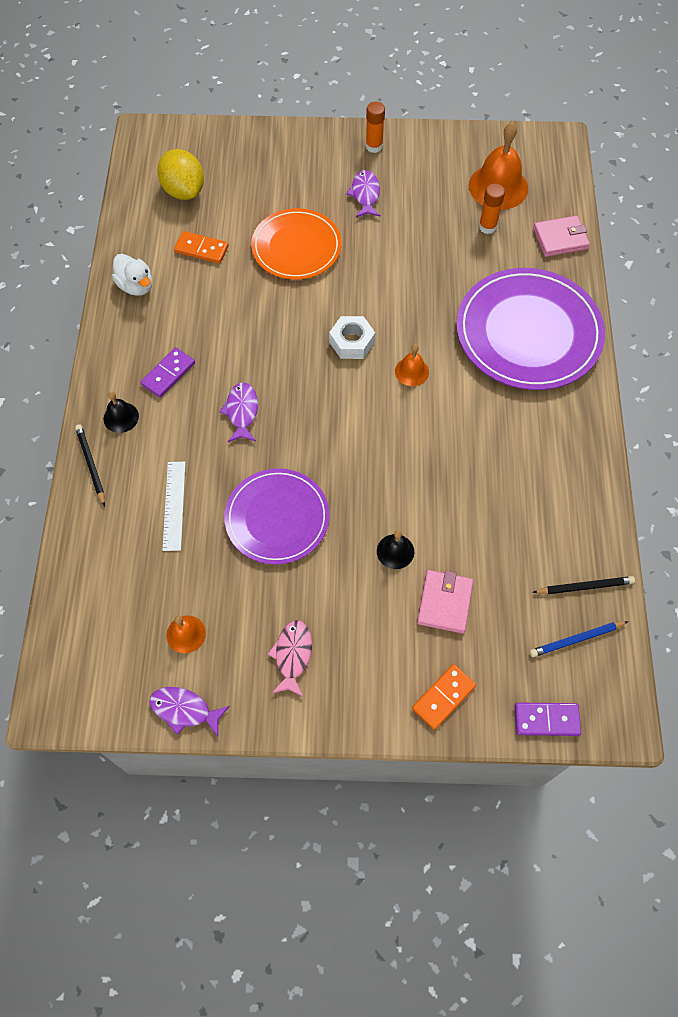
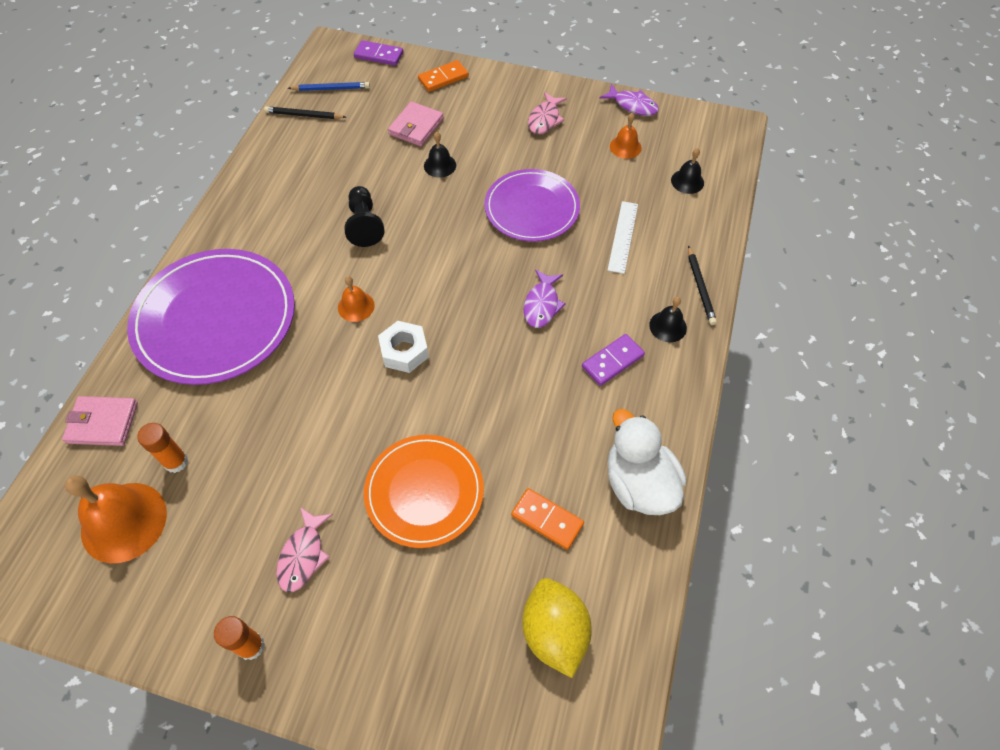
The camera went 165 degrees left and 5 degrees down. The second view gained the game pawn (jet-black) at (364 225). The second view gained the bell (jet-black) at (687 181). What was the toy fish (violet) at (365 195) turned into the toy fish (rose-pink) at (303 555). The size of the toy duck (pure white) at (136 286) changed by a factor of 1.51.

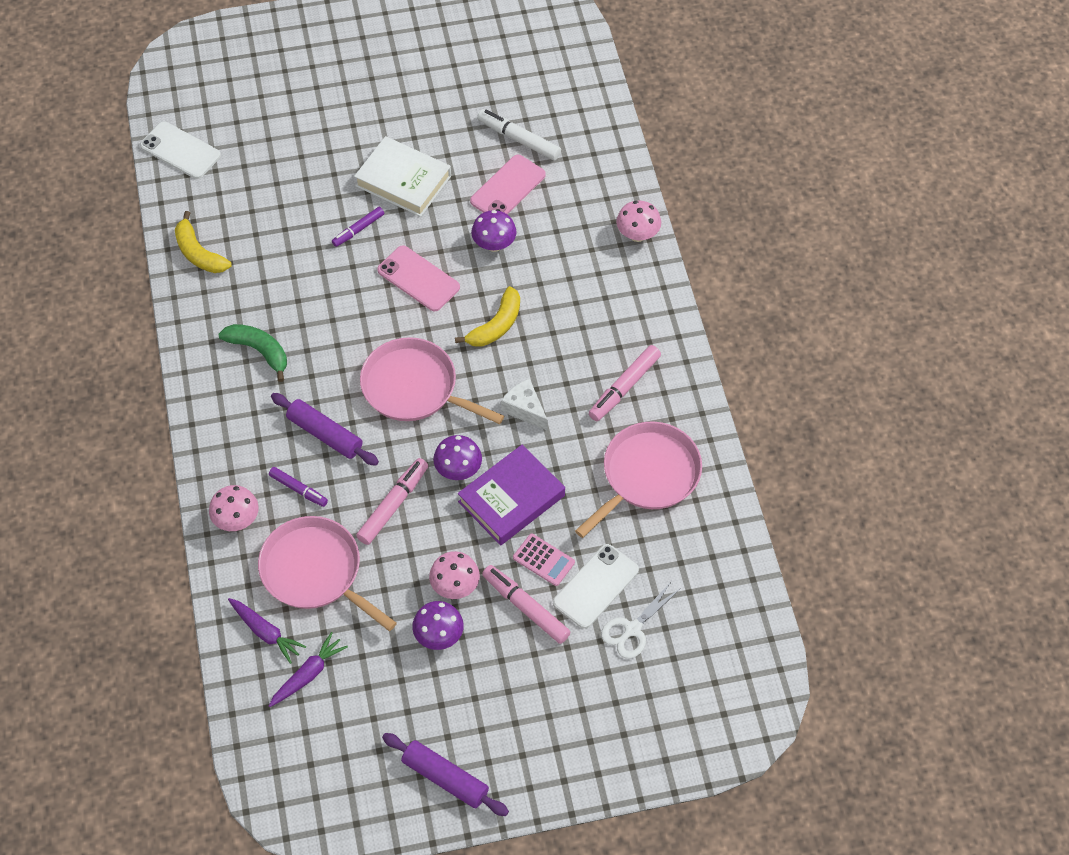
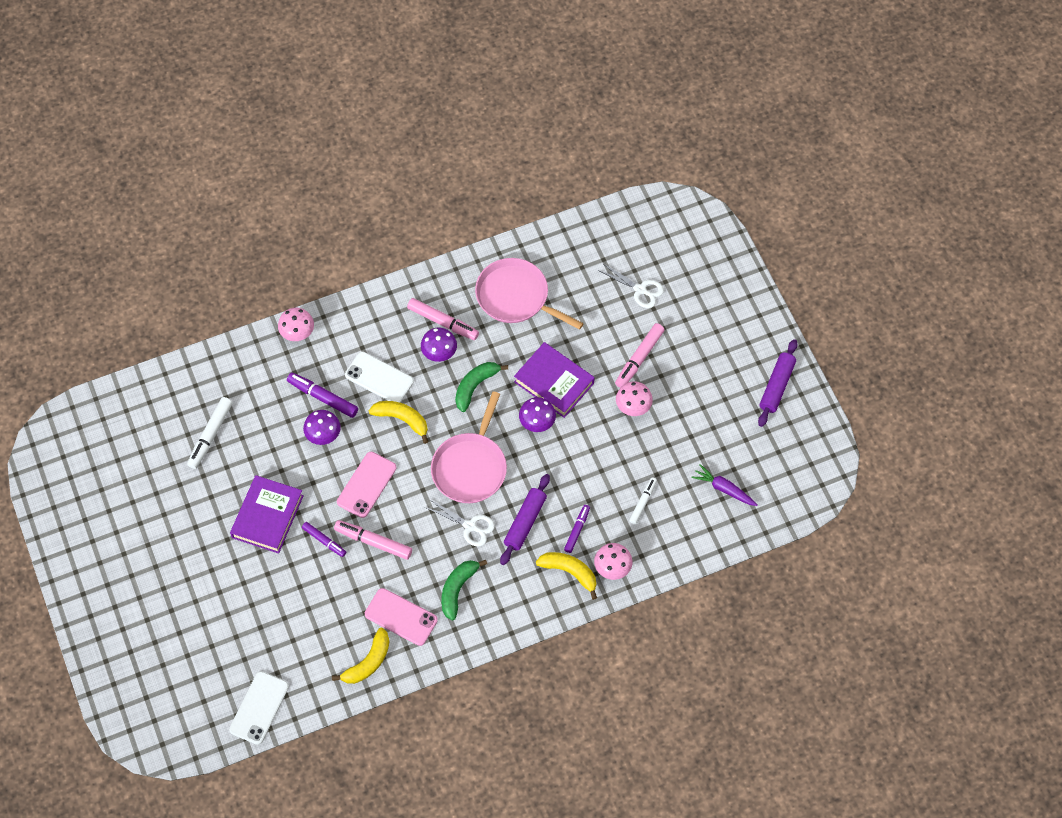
The camera went 100 degrees left and 5 degrees up. The second view lost the toy carrot (violet) at (266 632). The second view lost the adding machine (rose-pink) at (543 560). The second view gained the felt pen (violet) at (323 397). The second view gained the scissors (pure white) at (470 526). The second view gained the banana (bright yellow) at (570 572). The felt pen (rose-pink) ended up elsewhere, having gone from (393 505) to (373 542). The fungus (violet) ended up elsewhere, having gone from (439 636) to (439 353). The mobile phone (rose-pink) ended up elsewhere, having gone from (508 188) to (401 617). The mobile phone (pure white) ended up elsewhere, having gone from (595 586) to (379 378). Where the frying pan (rose-pink) stood at (315 572), the felt pen (pure white) came to stand at (643 502). Where the cheese wedge (pure white) stood at (525 409), the banana (emerald) came to stand at (475 386). What was the hardcover (pure white) at (403 181) turned into the hardcover (violet) at (267 516).

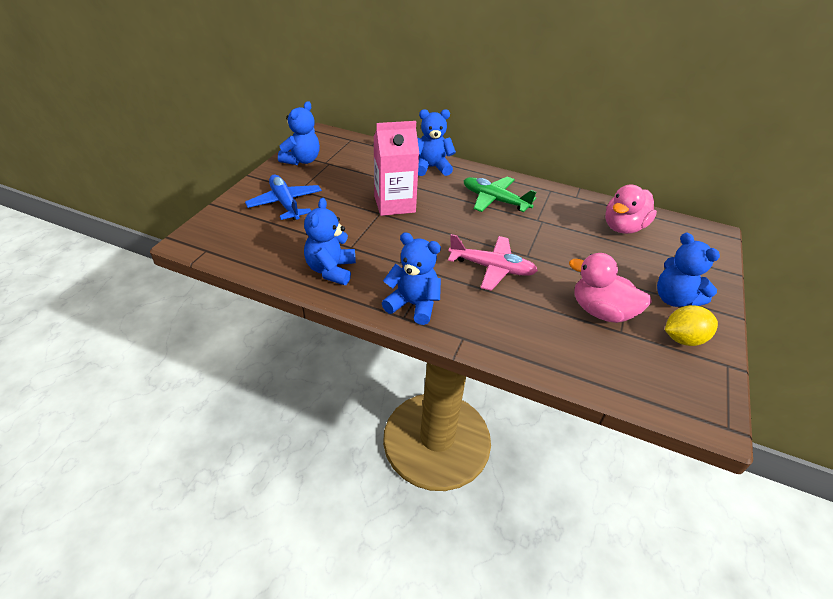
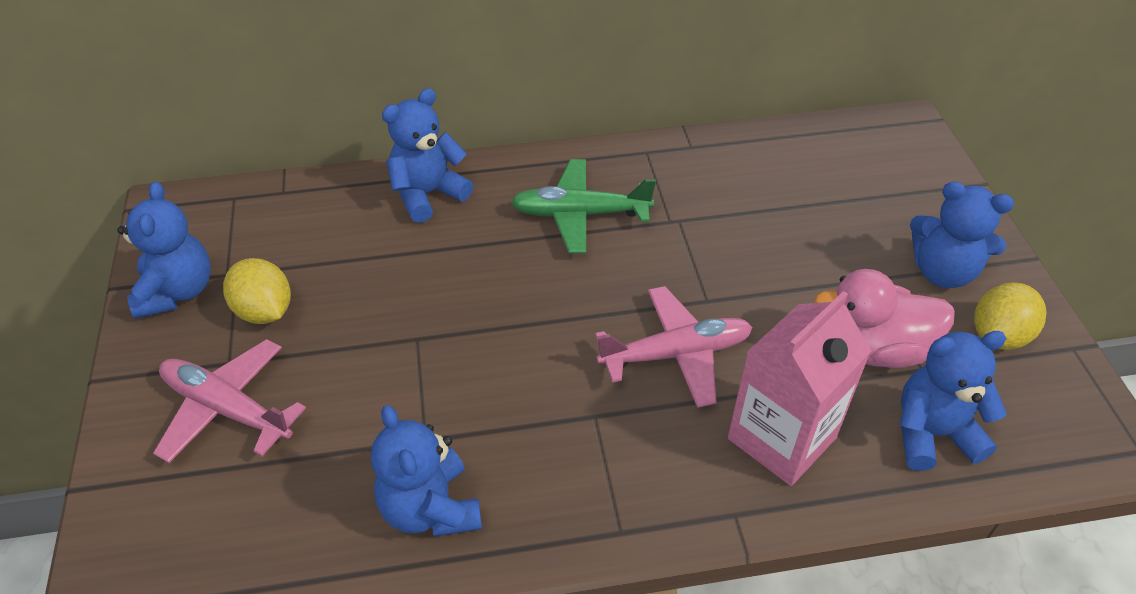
The camera went 30 degrees left and 5 degrees up. The second view lost the toy duck (rose-pink) at (623 227). The second view gained the lemon (bright yellow) at (264 311). The milk carton (rose-pink) ended up elsewhere, having gone from (394 204) to (781 438). The teddy bear (blue) ended up elsewhere, having gone from (413 305) to (932 433). What was the aeroplane (blue) at (285 203) turned into the aeroplane (rose-pink) at (227 408).

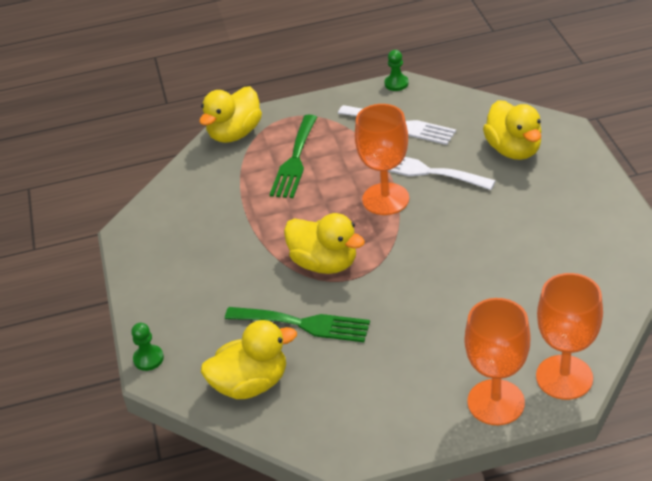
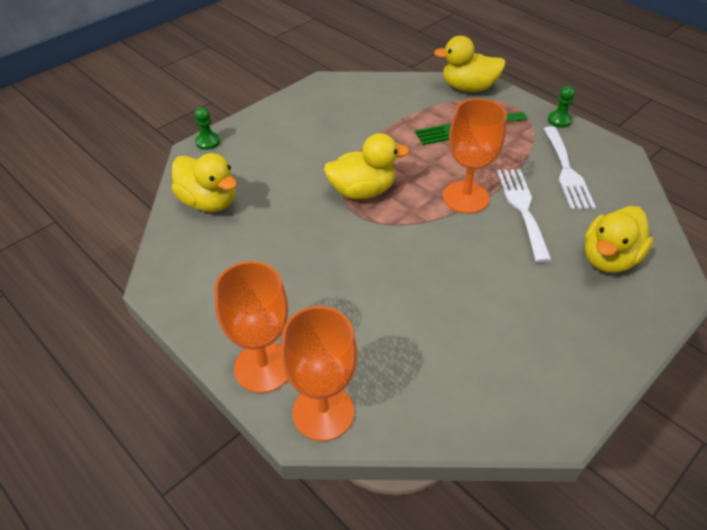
The camera went 55 degrees right and 5 degrees up. The second view lost the fork (emerald) at (304 324). The game pawn (emerald) ended up elsewhere, having gone from (396 83) to (559 120). The toy duck (bright yellow) at (324 263) ended up facing another way, 105 degrees counterclockwise from before.

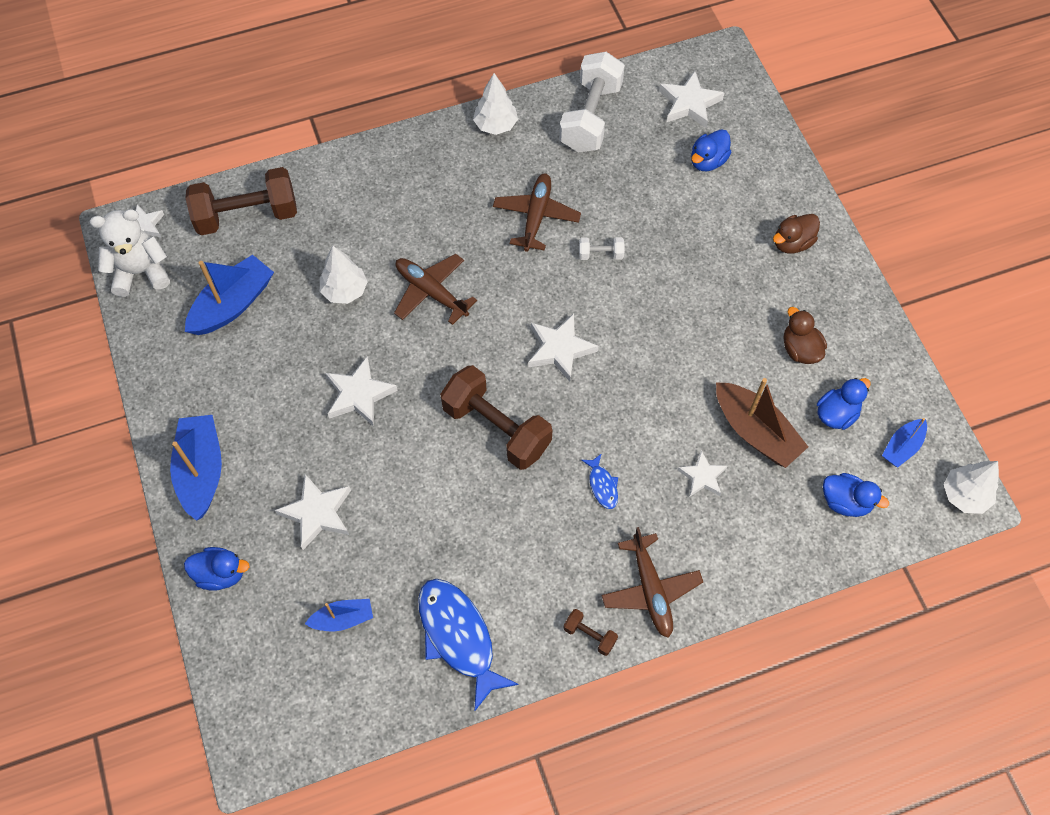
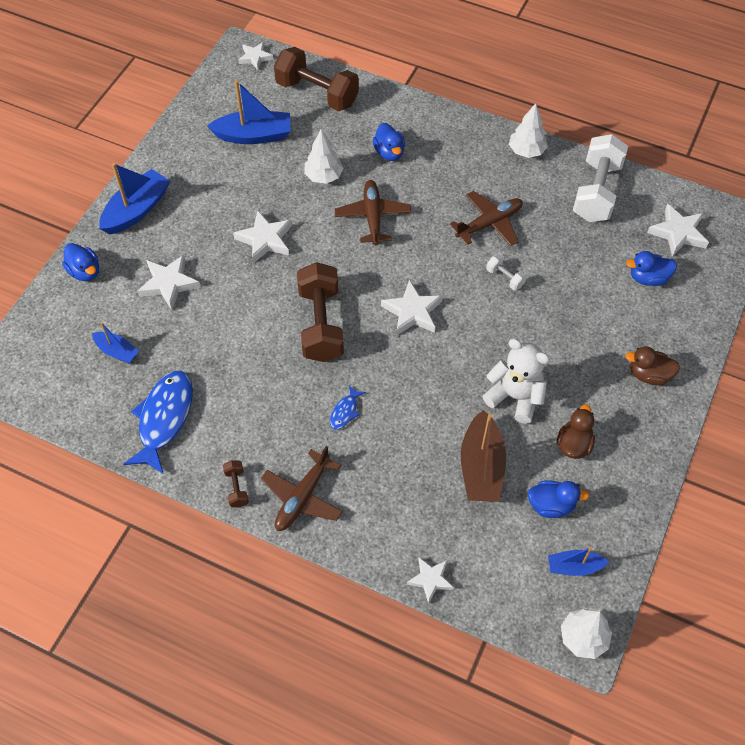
The camera went 45 degrees right and 5 degrees down. The teddy bear (pure white) ended up elsewhere, having gone from (141 272) to (515 397). The five-pointed star (pure white) ended up elsewhere, having gone from (702 476) to (430 579). The toy duck (blue) ended up elsewhere, having gone from (845 502) to (389 152). The dumbbell (pure white) at (590 117) ended up facing another way, 45 degrees counterclockwise from before.

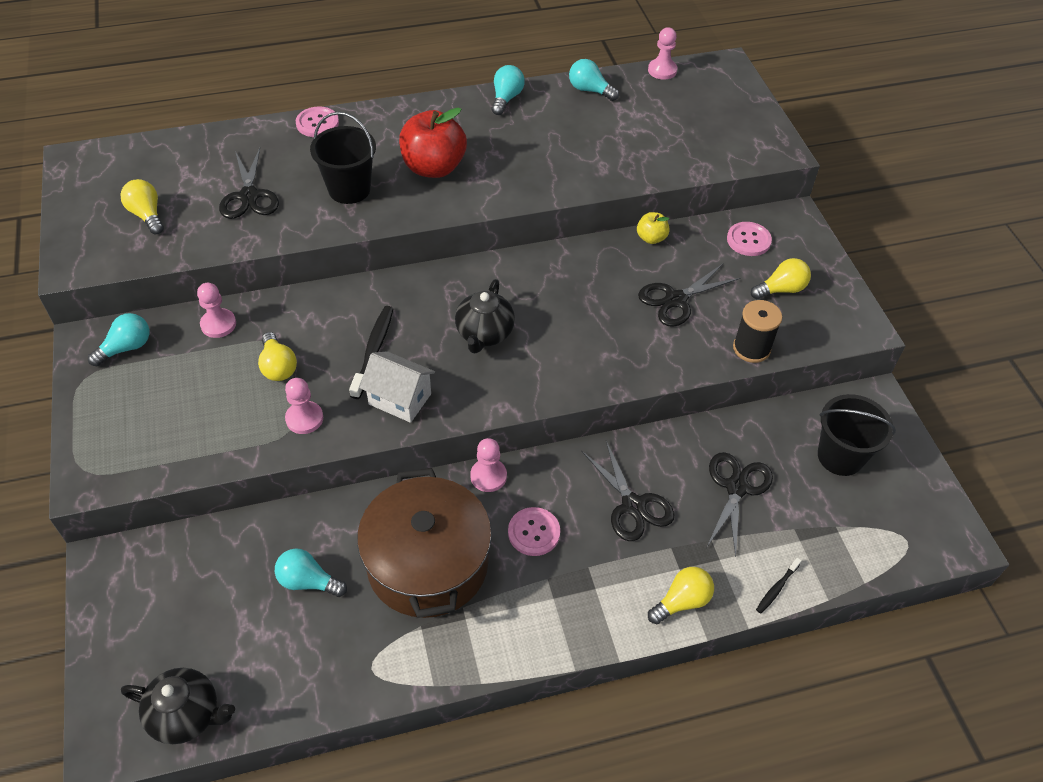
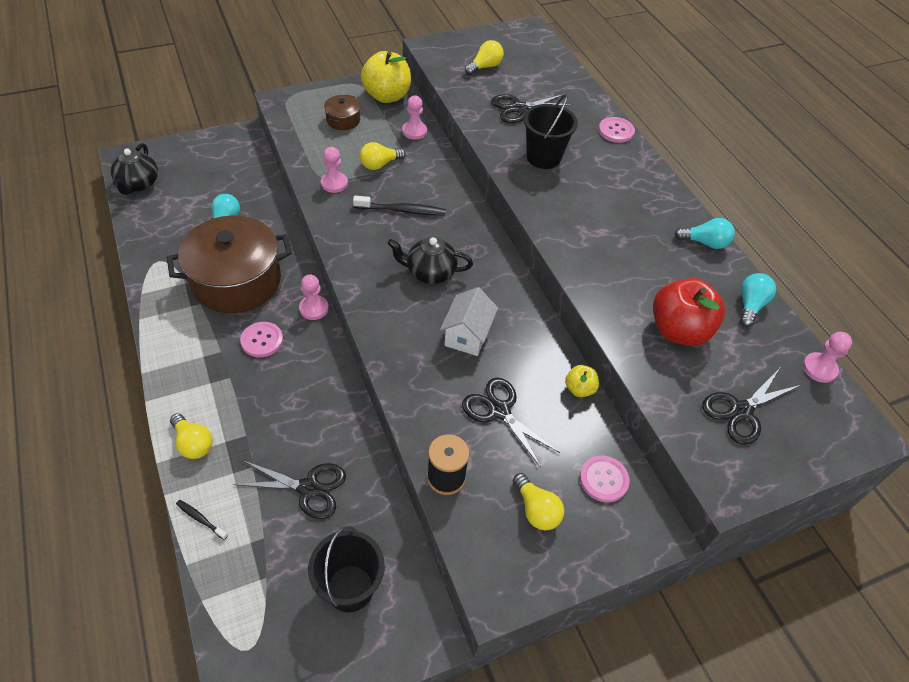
The camera went 80 degrees right and 0 degrees up. The second view gained the stockpot (brown) at (343 120). The house (pure white) ended up elsewhere, having gone from (400 399) to (467 335). The toy apple (crimson) ended up elsewhere, having gone from (433 167) to (678 330). The scissors (jet-black) ended up elsewhere, having gone from (633 505) to (741 411). Where the light bulb (turquoise) stood at (126 348), the toy apple (bright yellow) came to stand at (387 96).

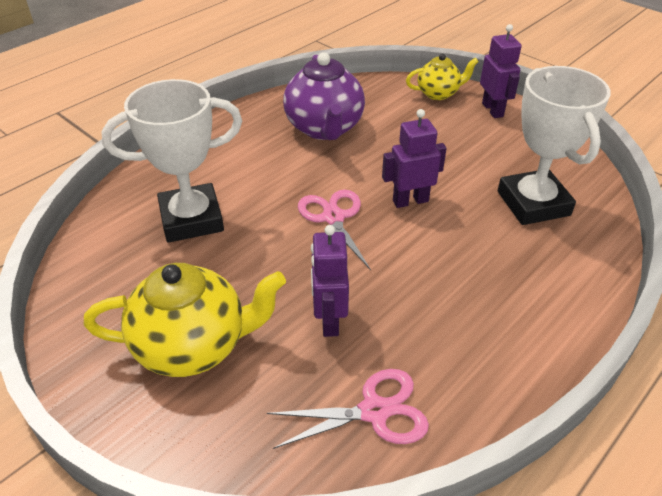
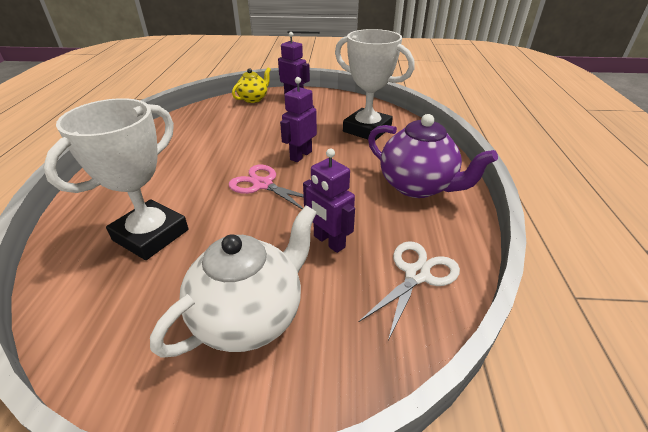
The camera went 40 degrees left and 5 degrees down. The tea pot (violet) ended up elsewhere, having gone from (324 128) to (418 186). What was the tea pot (bright yellow) at (194 346) turned into the tea pot (pure white) at (250 316). What was the scissors (rose-pink) at (374 411) turned into the scissors (pure white) at (417 275).

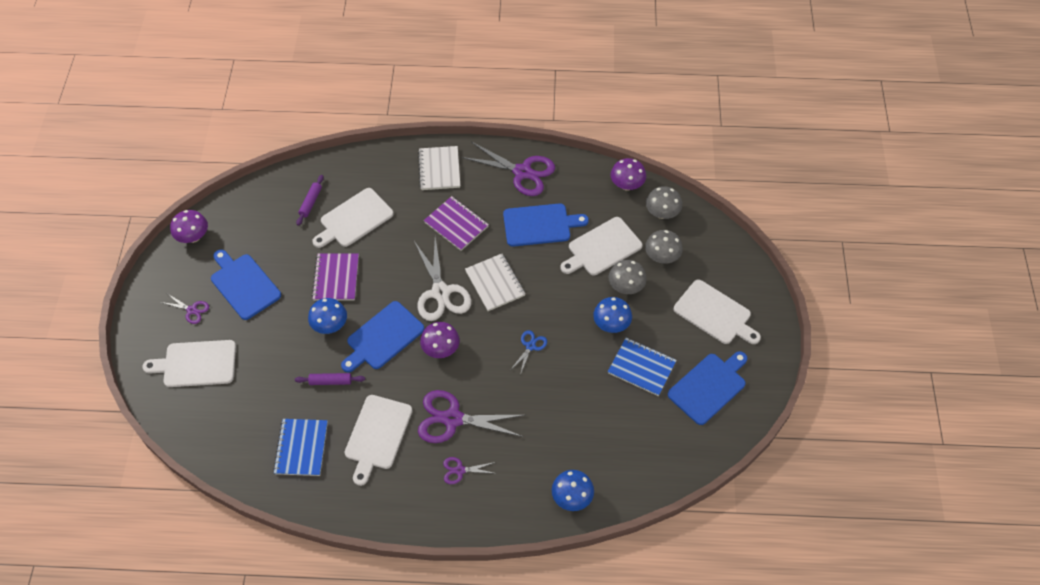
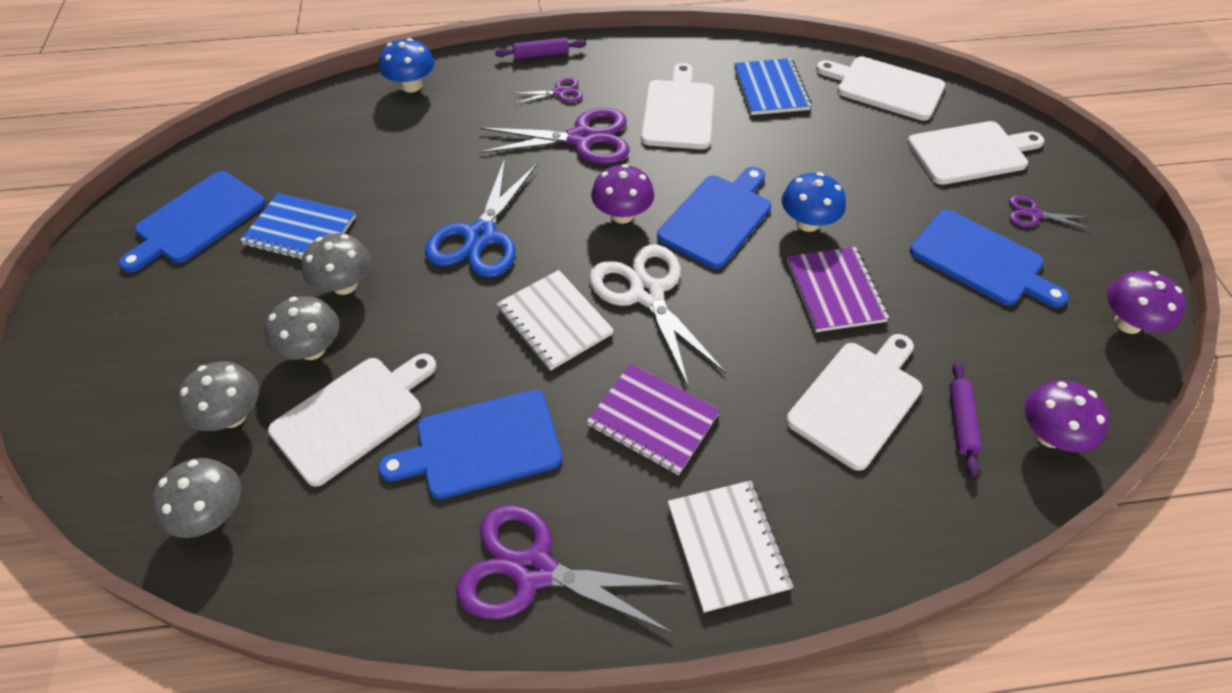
The camera went 170 degrees right and 5 degrees down. The rolling pin (violet) ended up elsewhere, having gone from (330 381) to (541 54). The fungus (violet) ended up elsewhere, having gone from (627 185) to (1049 435). The cutting board (pure white) ended up elsewhere, having gone from (714 313) to (885 88). What was the fungus (blue) at (611 324) turned into the fungus (grey) at (345 285). The size of the scissors (blue) at (530 346) changed by a factor of 2.04.

